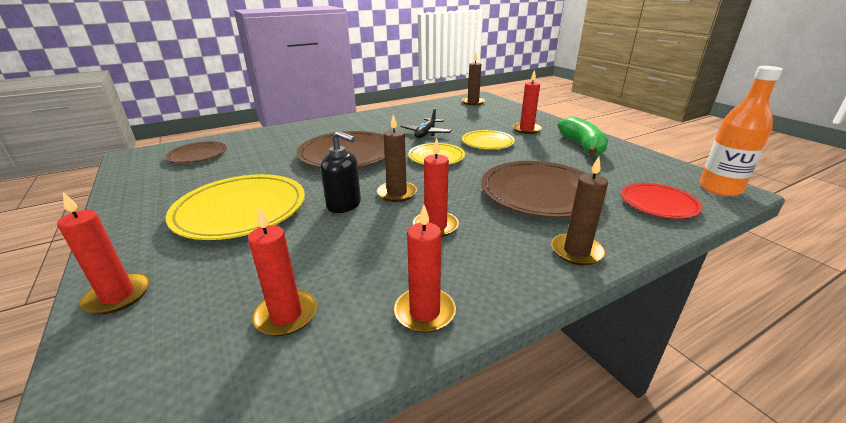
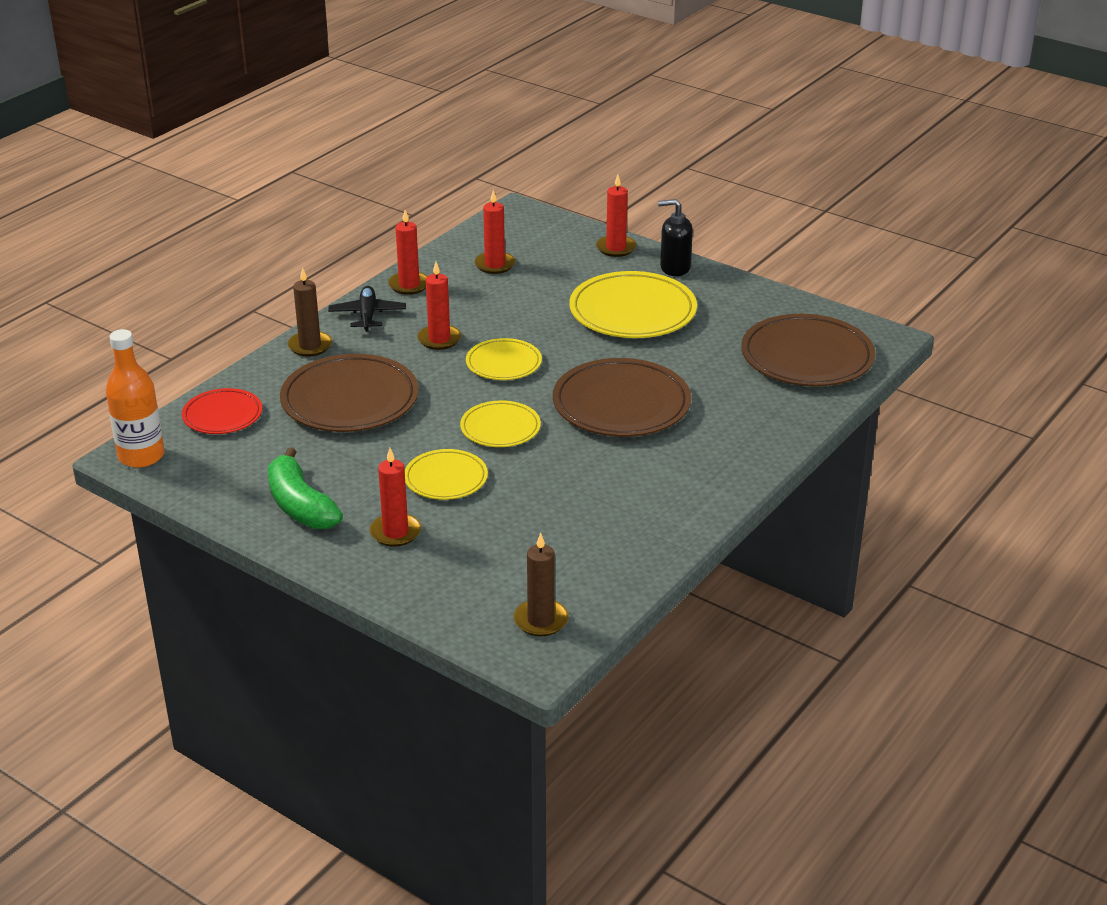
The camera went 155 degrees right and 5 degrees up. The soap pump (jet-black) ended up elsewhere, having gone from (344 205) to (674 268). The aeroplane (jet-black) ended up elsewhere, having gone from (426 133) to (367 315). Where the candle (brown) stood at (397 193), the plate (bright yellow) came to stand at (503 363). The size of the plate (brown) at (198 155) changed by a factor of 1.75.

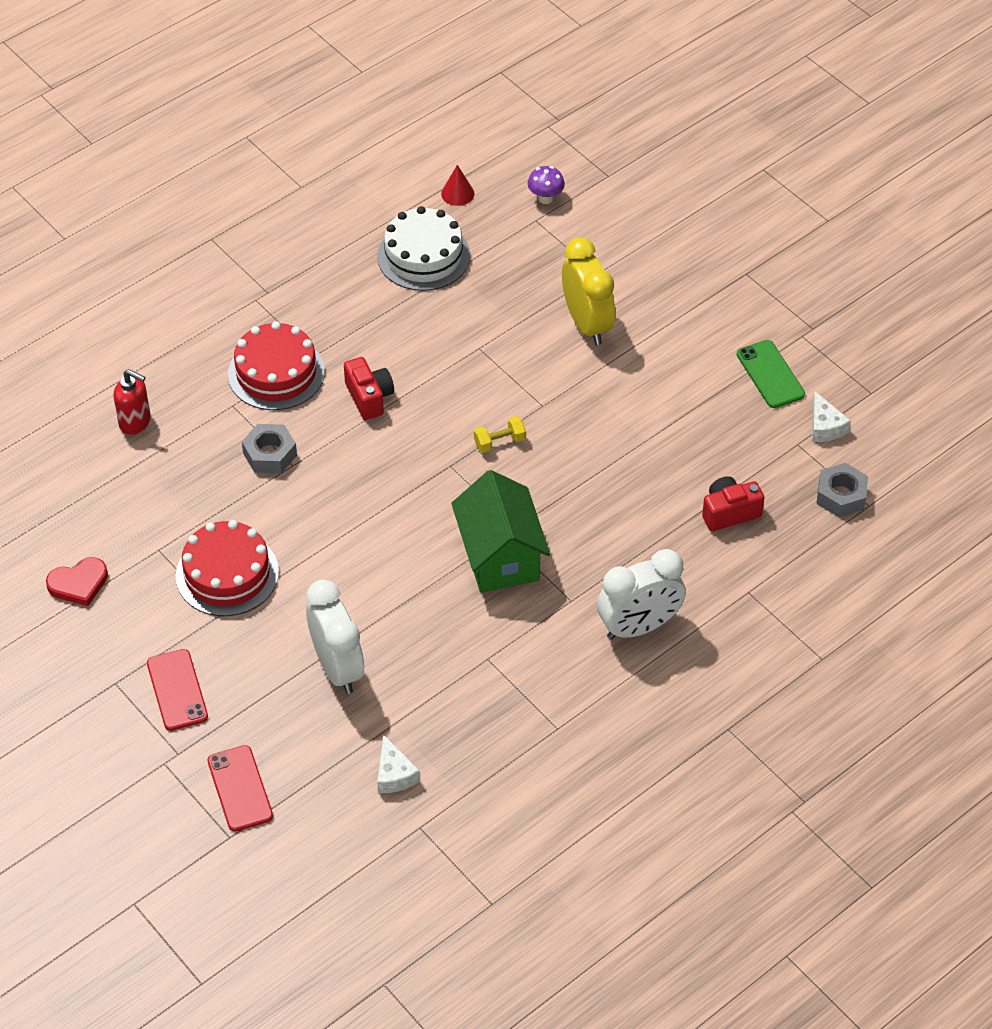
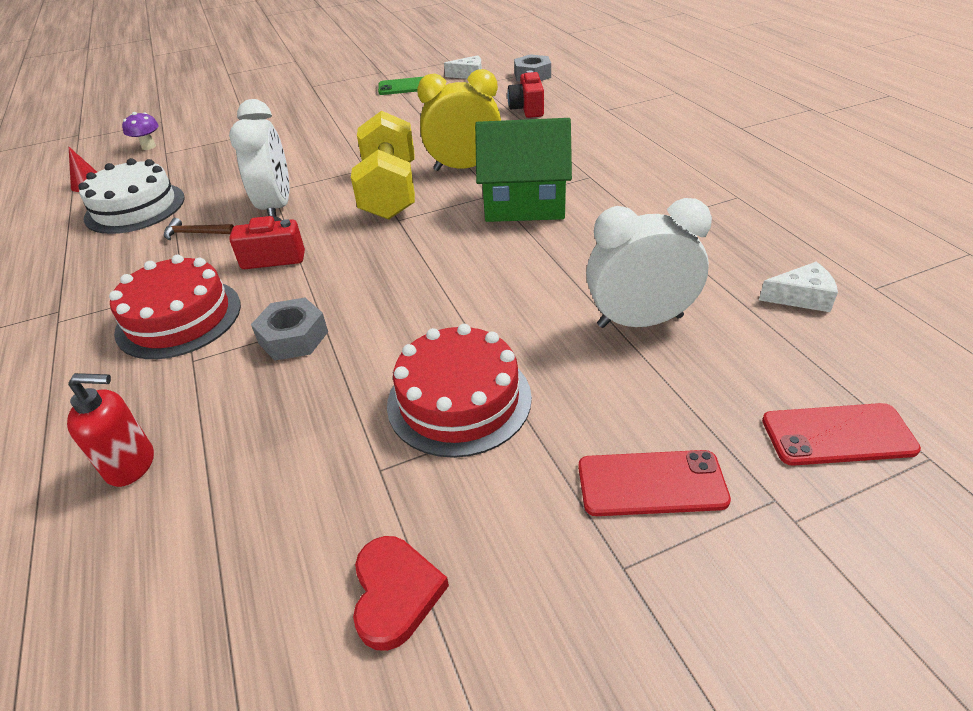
The camera went 70 degrees left and 10 degrees down. The second view gained the hammer (brown) at (195 233). The alarm clock (bright yellow) ended up elsewhere, having gone from (587 324) to (464 167). The alarm clock (pure white) ended up elsewhere, having gone from (639 627) to (277 207). The soap pump (crimson) at (135 422) ended up facing another way, 45 degrees clockwise from before. The size of the dumbbell (bright yellow) at (499 442) changed by a factor of 2.47.

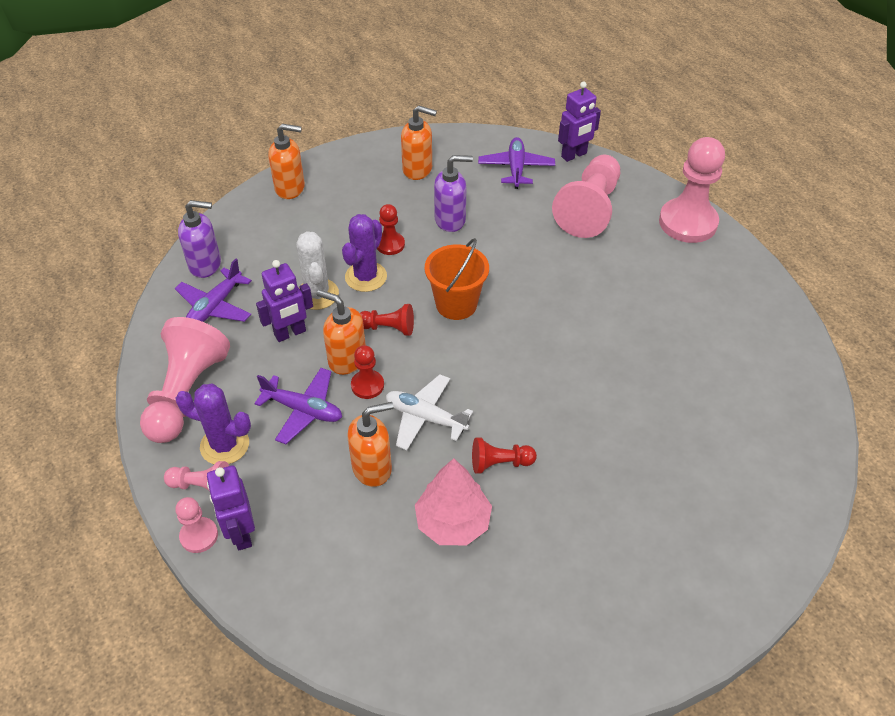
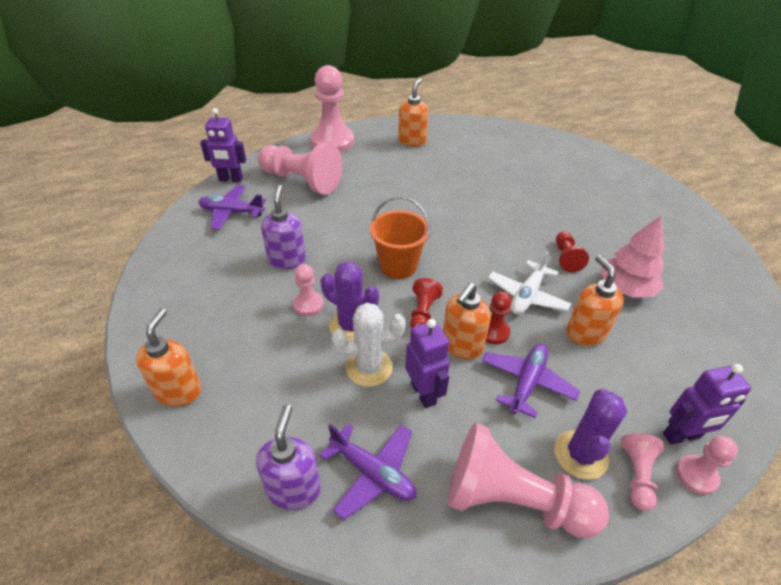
The camera went 85 degrees left and 5 degrees down. The soap pump (orange-coloured) ended up elsewhere, having gone from (418 169) to (412 141). What was the game pawn (crimson) at (390 244) turned into the game pawn (rose-pink) at (308 304). The robot (violet) at (574 155) ended up facing another way, 120 degrees clockwise from before.

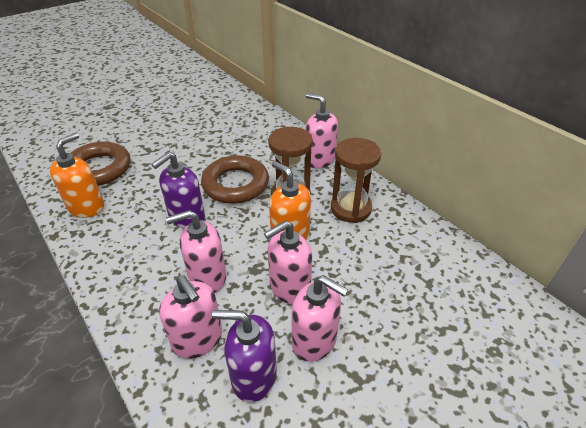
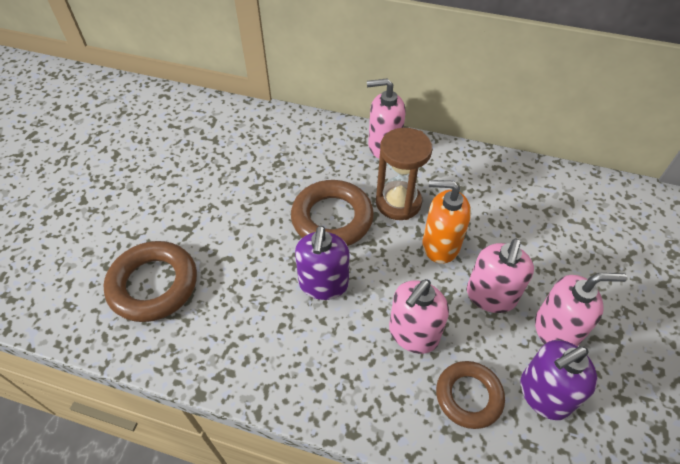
The camera went 35 degrees left and 10 degrees up. The second view lost the soap pump (orange-coloured) at (87 207). The second view lost the sandglass (brown) at (350 208). Where the soap pump (rose-pink) stood at (198 339), the torus (brown) came to stand at (468 396).

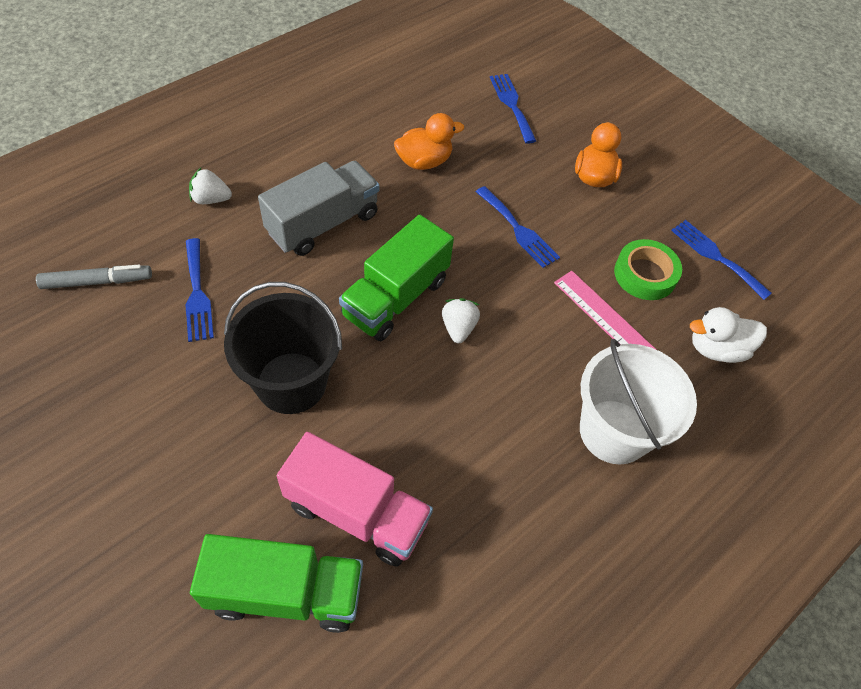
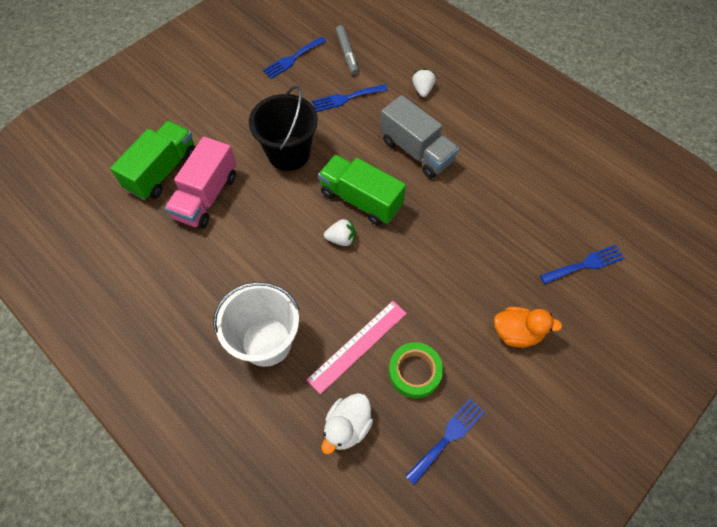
The camera went 90 degrees right and 5 degrees up. The second view lost the toy duck (orange-coloured) at (424 161). The fork (blue) ended up elsewhere, having gone from (518 230) to (292 59). The toy truck (emerald) at (286 592) ended up facing another way, 150 degrees counterclockwise from before. The toy duck (pure white) at (716 349) ended up facing another way, 135 degrees counterclockwise from before.

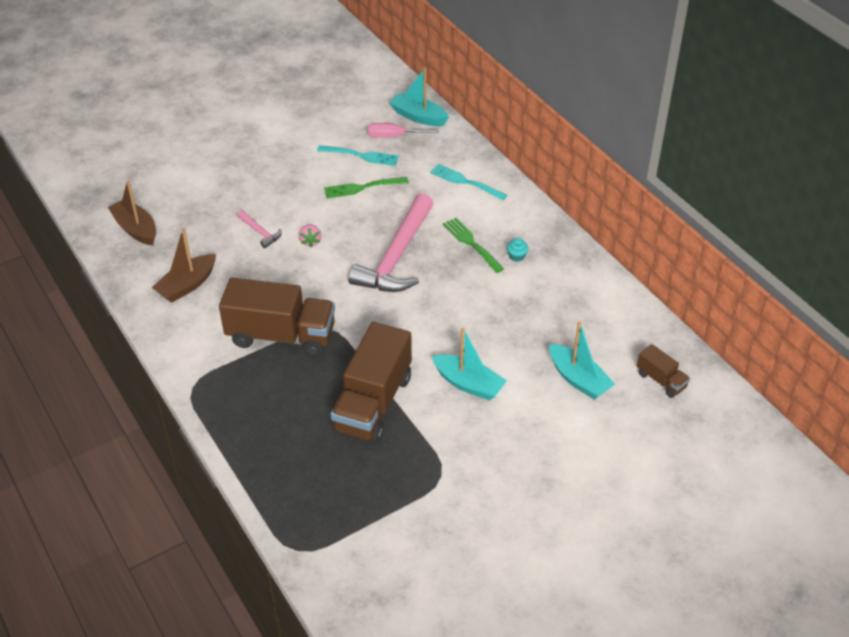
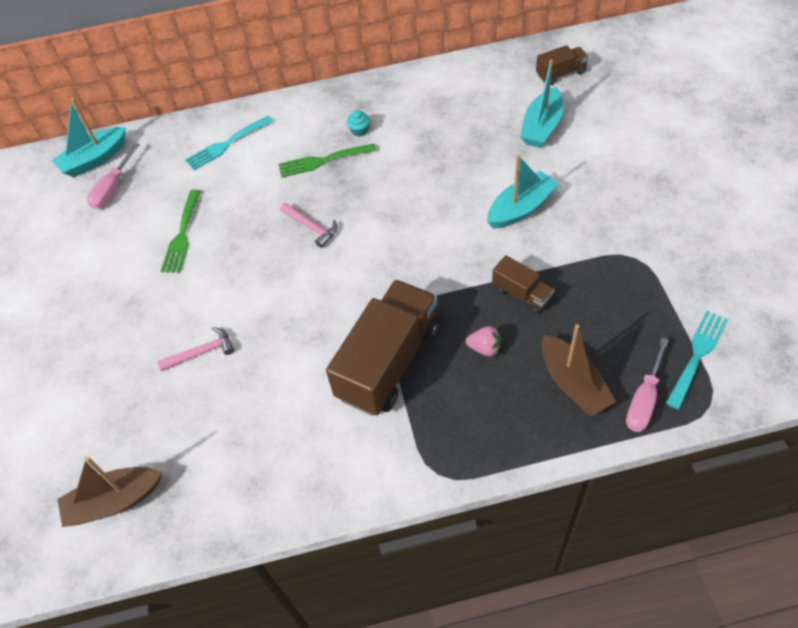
The camera went 65 degrees left and 10 degrees up. The second view gained the flat screwdriver (rose-pink) at (644 399). The toy boat (brown) ended up elsewhere, having gone from (187 285) to (573 384). The berry (rose-pink) ended up elsewhere, having gone from (310 241) to (485 348). The fork (turquoise) ended up elsewhere, having gone from (361 156) to (697 355). The toy boat (turquoise) at (578 379) ended up facing another way, 135 degrees clockwise from before. The size of the toy truck (brown) at (373 403) changed by a factor of 0.47. The size of the hammer (rose-pink) at (397 256) changed by a factor of 0.42.

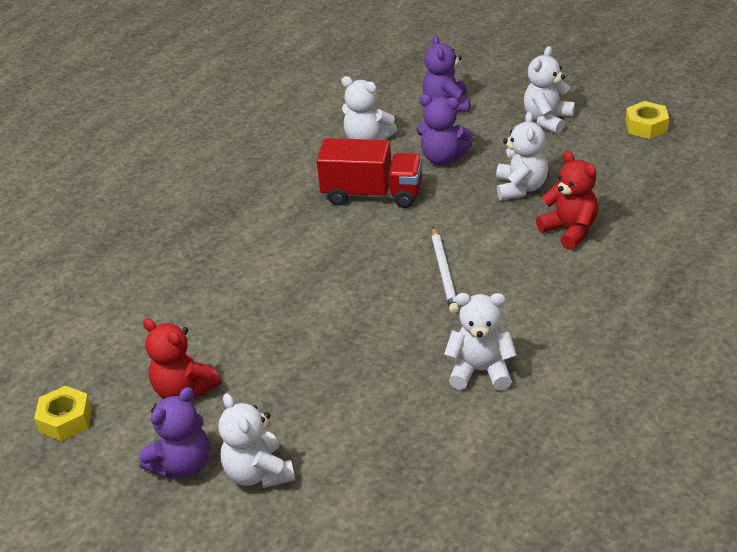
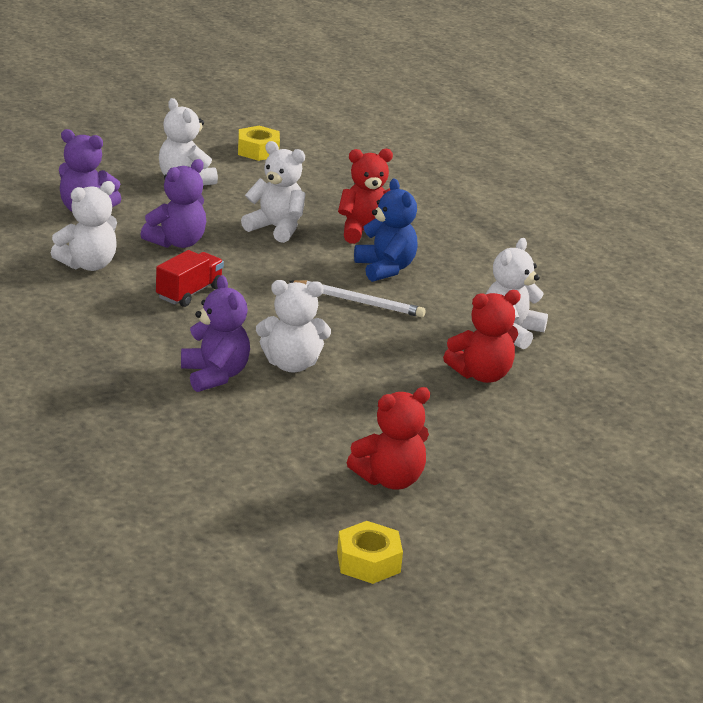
The camera went 70 degrees left and 10 degrees down. The second view gained the teddy bear (blue) at (385 269). The second view gained the teddy bear (crimson) at (481 375). The teddy bear (violet) ended up elsewhere, having gone from (182 465) to (215 375). The teddy bear (pure white) ended up elsewhere, having gone from (258 473) to (291 364). The size of the toy truck (crimson) at (372 194) changed by a factor of 0.62.

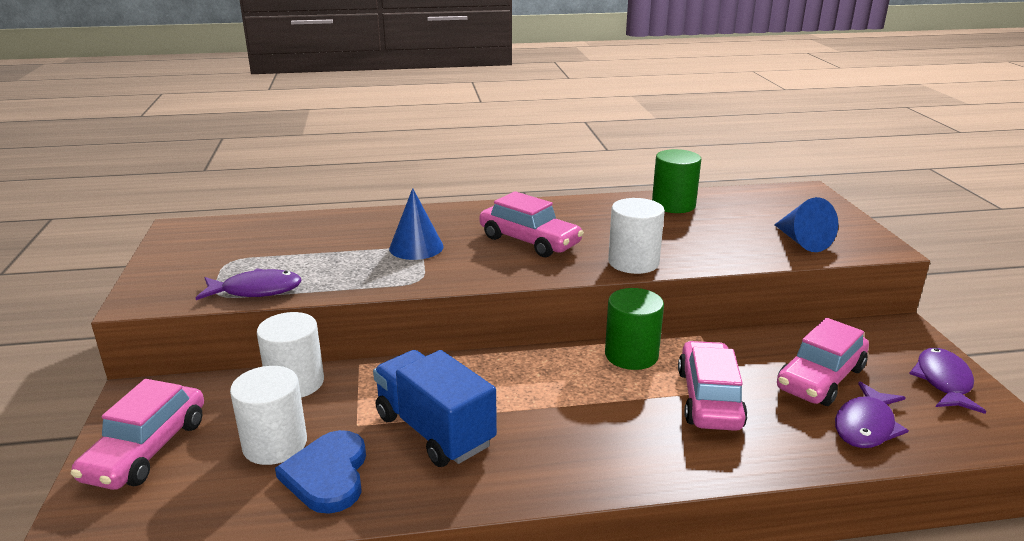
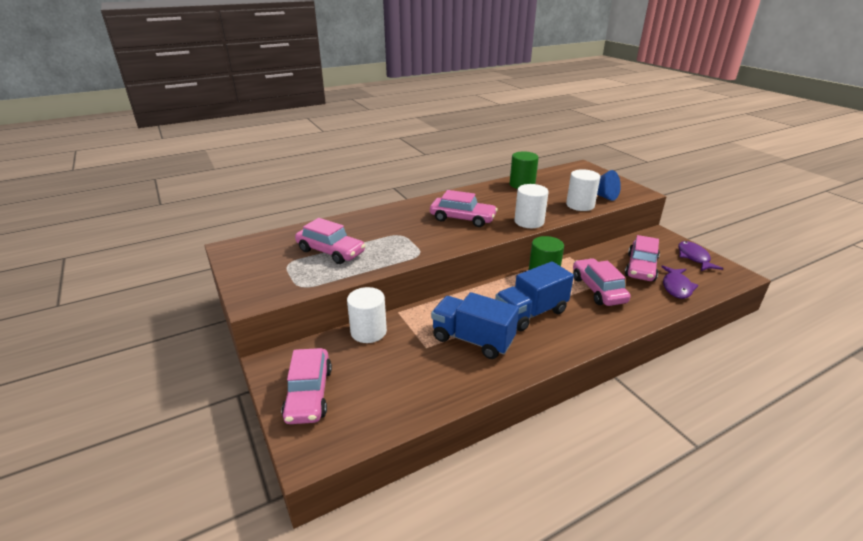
The camera went 20 degrees left and 5 degrees up. The second view lost the toy fish (violet) at (256 290). The second view lost the love heart (blue) at (328 475). The second view lost the cone shape (blue) at (416 247). The second view gained the car (rose-pink) at (330 251). The second view gained the toy truck (blue) at (531 313). The solid cylinder (pure white) ended up elsewhere, having gone from (275 444) to (580 205).

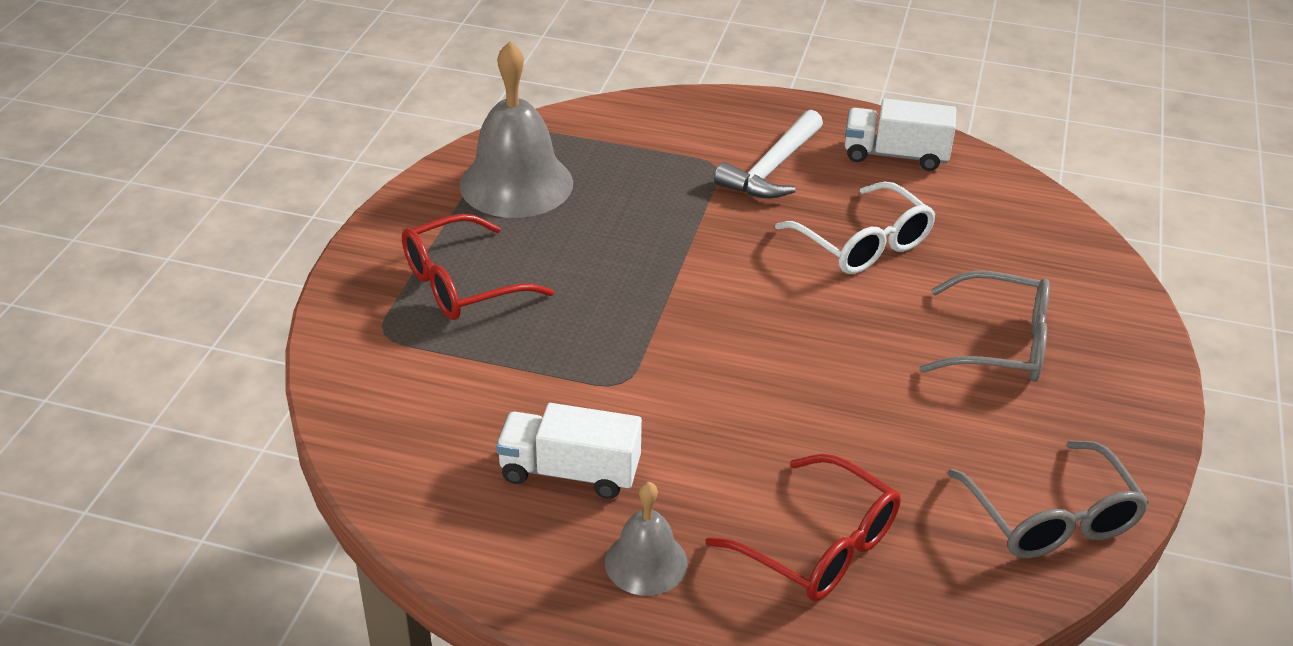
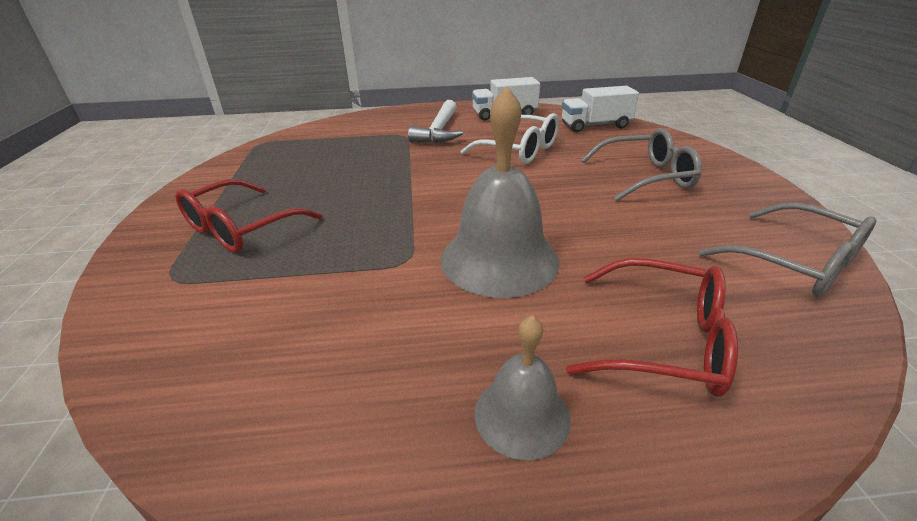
The camera went 20 degrees left and 5 degrees down. The bell (grey) ended up elsewhere, having gone from (516 184) to (499 259). The toy truck (pure white) ended up elsewhere, having gone from (570 472) to (595 126).

